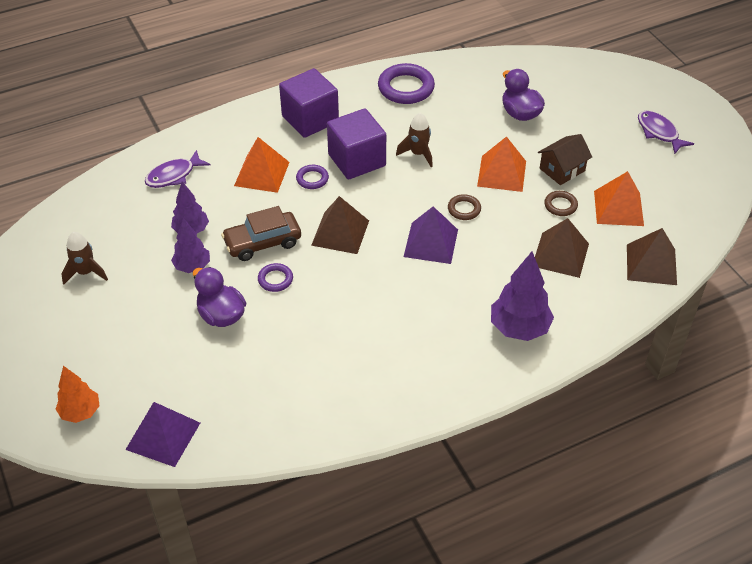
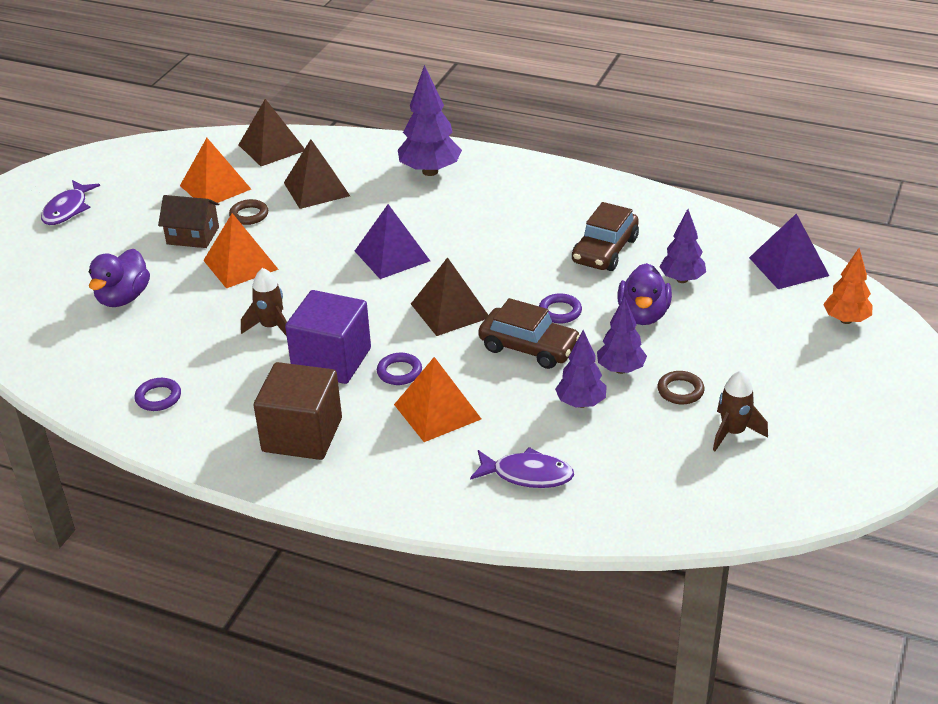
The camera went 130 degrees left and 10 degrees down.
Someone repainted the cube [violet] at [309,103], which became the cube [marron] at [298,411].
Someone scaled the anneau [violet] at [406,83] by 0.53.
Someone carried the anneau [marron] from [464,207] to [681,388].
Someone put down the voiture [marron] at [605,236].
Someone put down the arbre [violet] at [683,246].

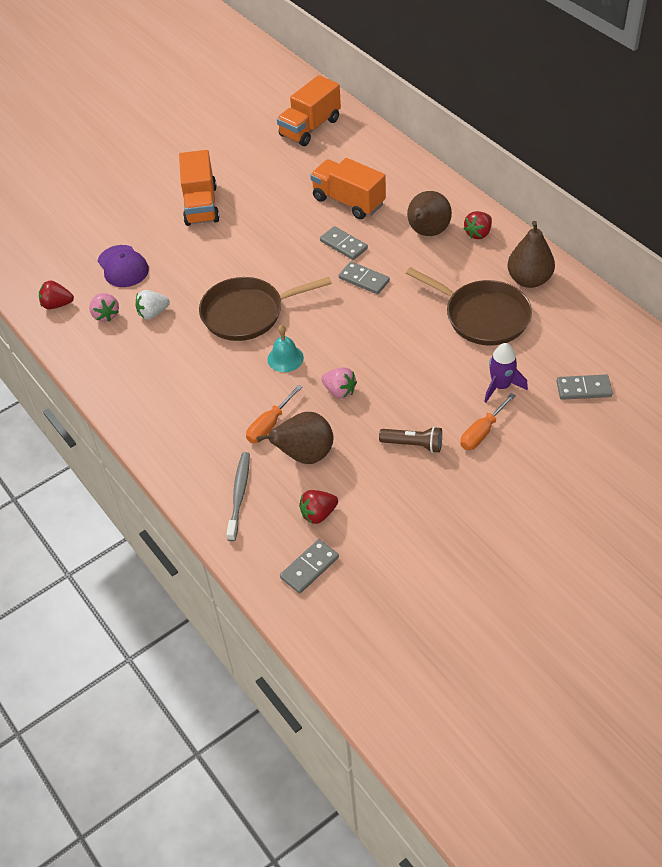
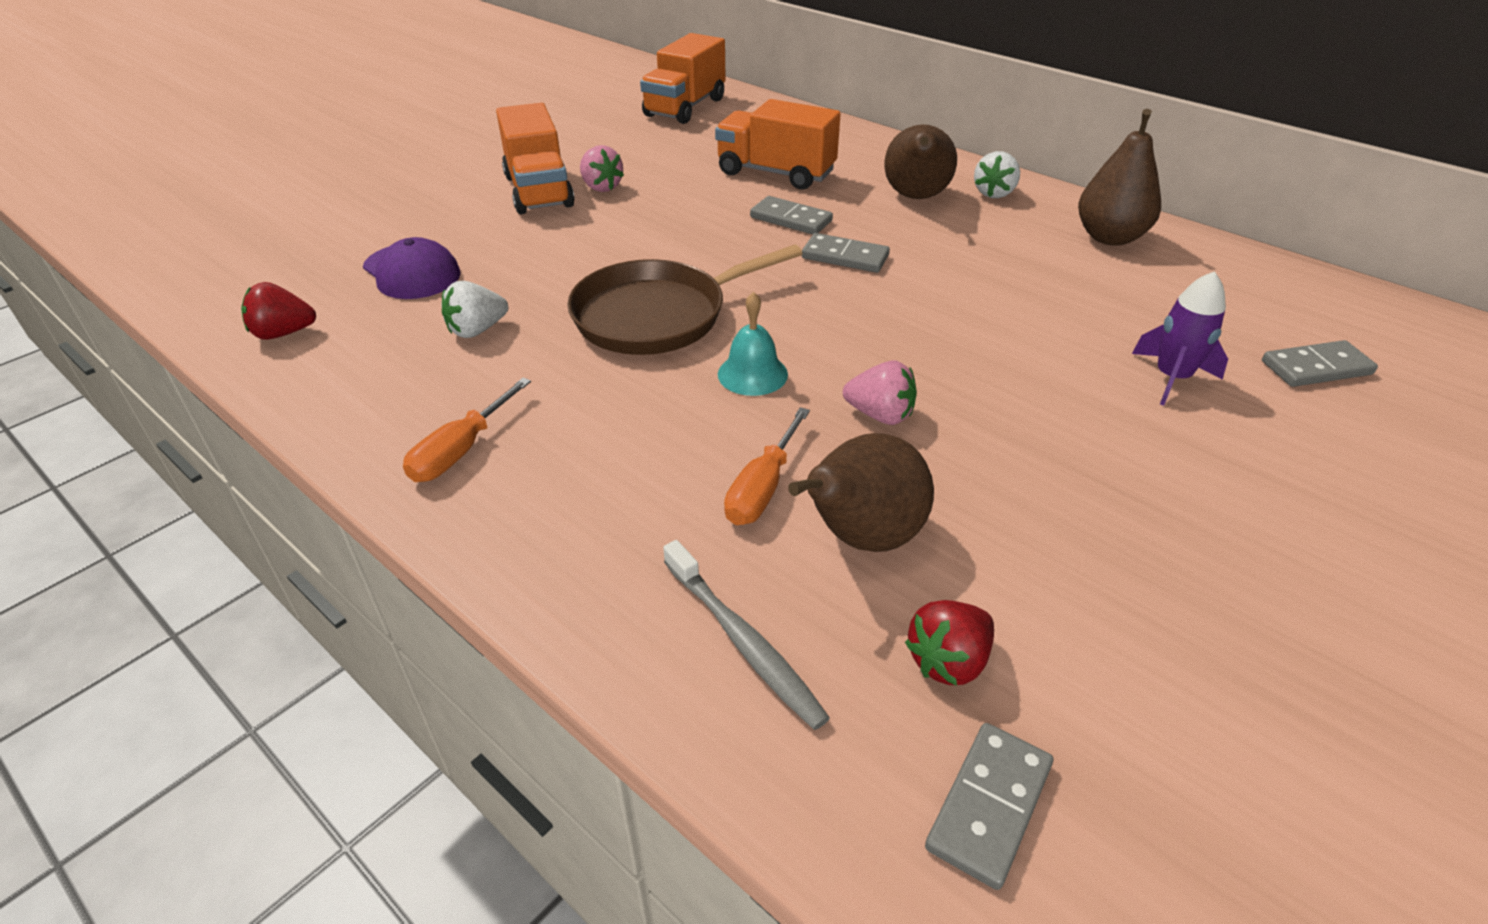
The camera went 15 degrees left and 10 degrees down.
Someone carried the fraise [rose] from [104,307] to [602,168].
Someone rotated the brosse à dents [gris] at [238,496] by 150 degrees clockwise.
Someone took away the lampe de poche [marron] at [410,439].
Someone took away the poêle [marron] at [469,306].
Someone carried the tournevis [orange] from [488,421] to [467,430].
Someone repainted the fraise [rouge] at [477,225], which became the fraise [blanc] at [997,174].

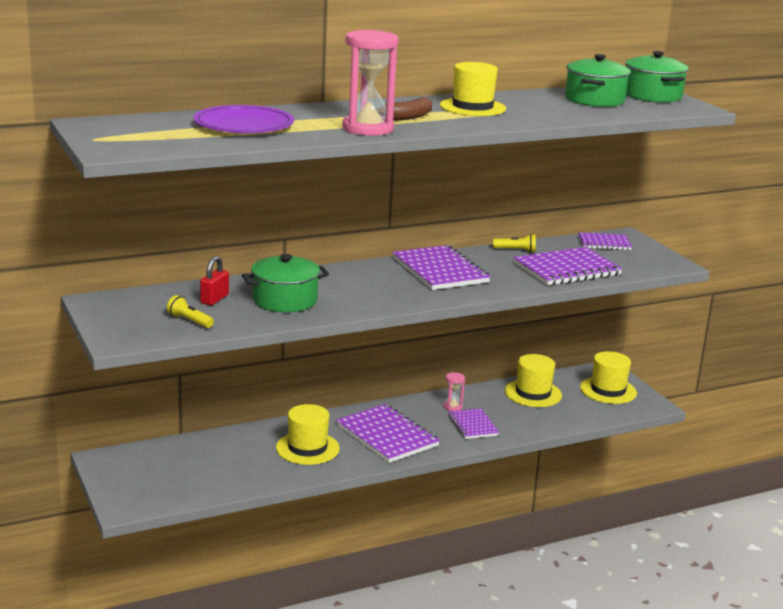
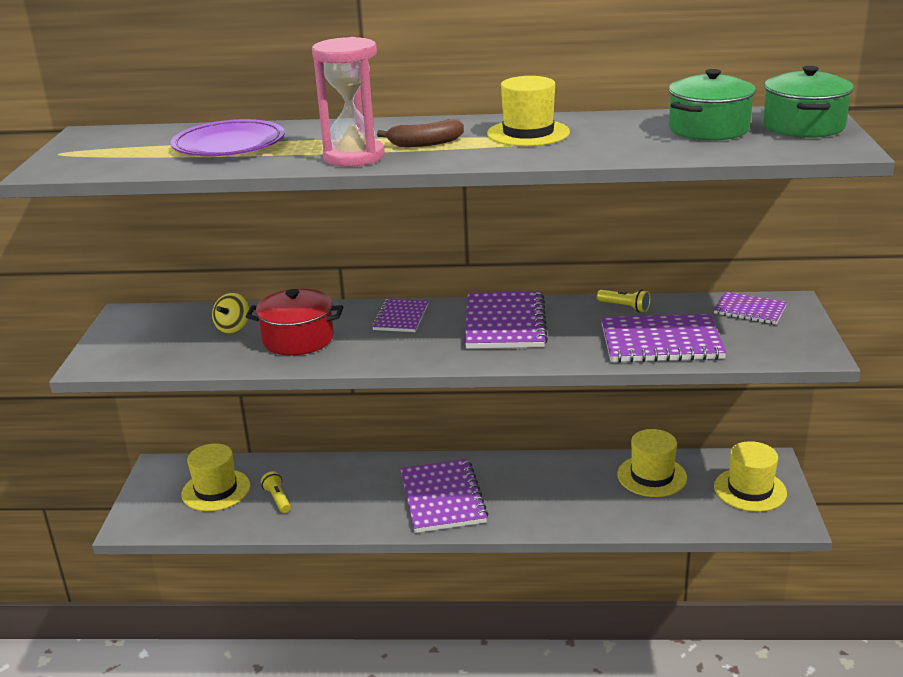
The camera went 30 degrees right and 5 degrees up.
Someone carried the lampe de poche [jaune] from [190,311] to [276,492].
Someone swapped the cadenas [rouge] at [214,280] for the toupie [jaune] at [230,313].
Someone repainted the marmite [vert] at [285,283], which became the marmite [rouge] at [294,322].
Someone carried the chapeau [jaune] from [308,434] to [215,477].
Someone took away the sablier [rose] at [454,391].
Someone carried the carnet [violet] from [473,424] to [400,315].

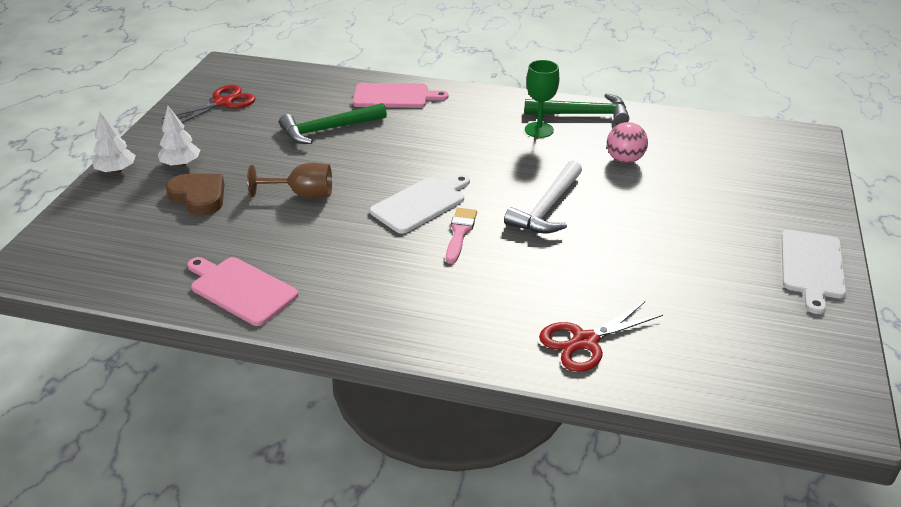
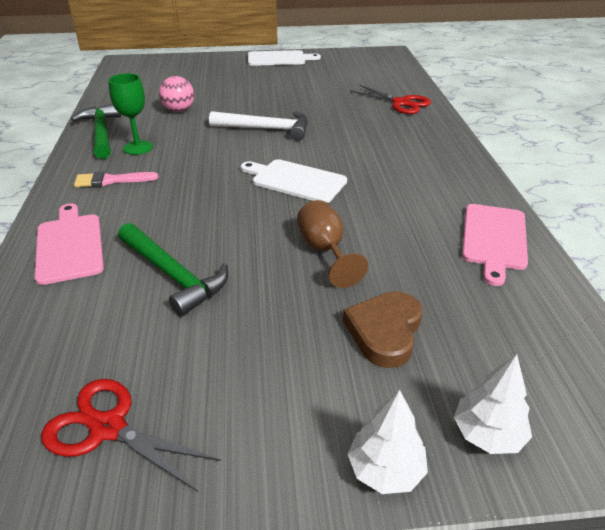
The camera went 110 degrees left and 0 degrees up.
Someone carried the arbre [blanc] from [179,136] to [493,404].
Someone carried the pinceau [rose] from [461,236] to [116,179].

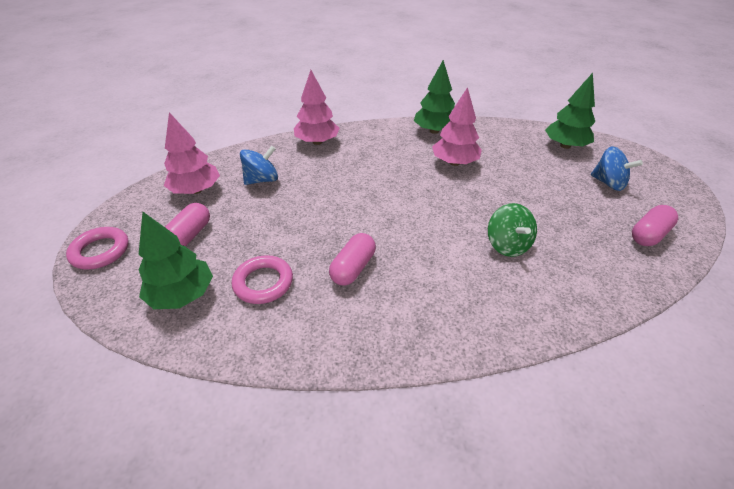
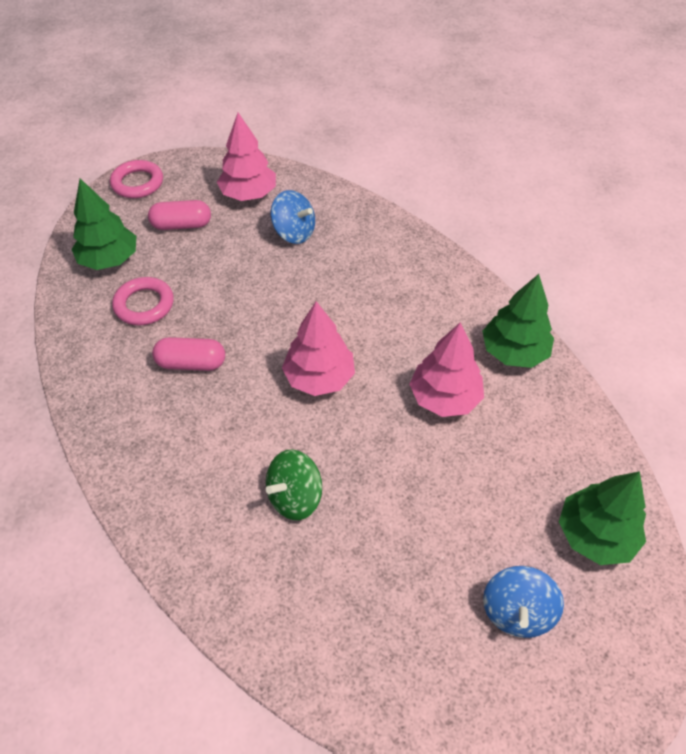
The camera went 65 degrees right and 10 degrees up.
Someone carried the arbre [rose] from [317,107] to [318,348].
Someone took away the gélule [rose] at [655,225].

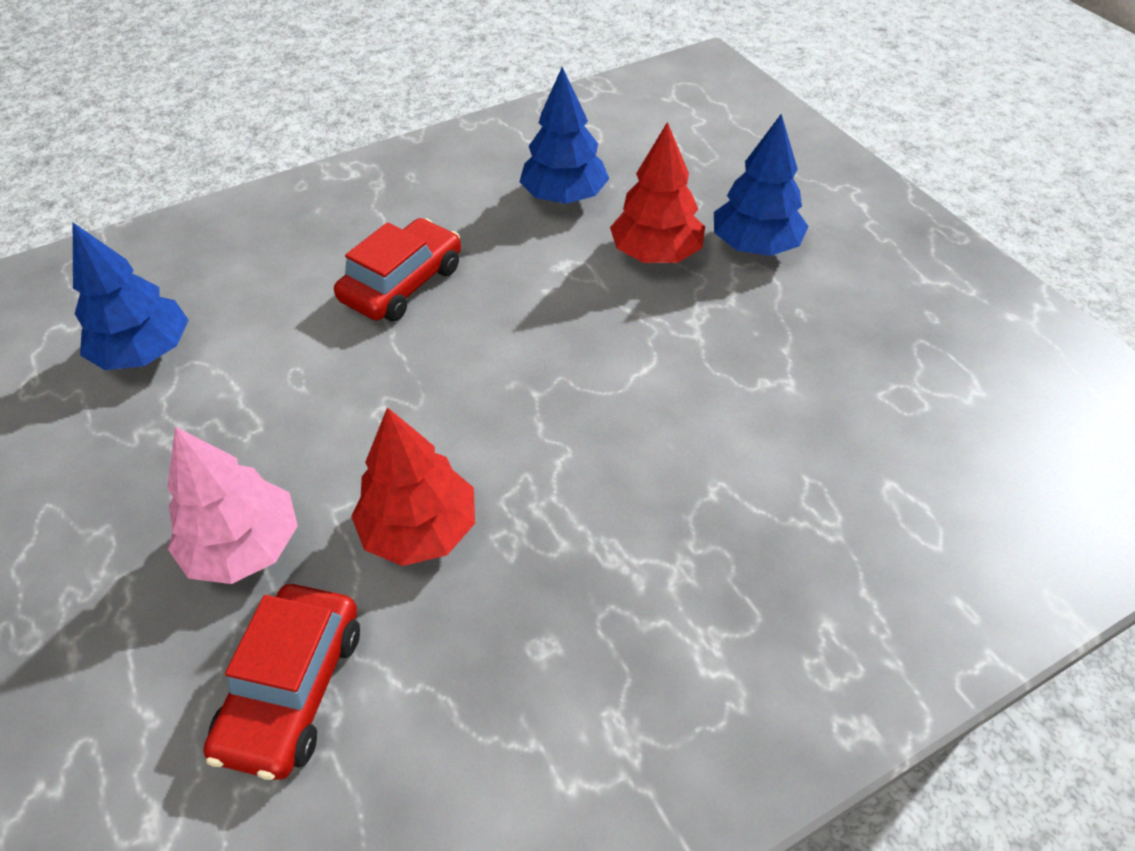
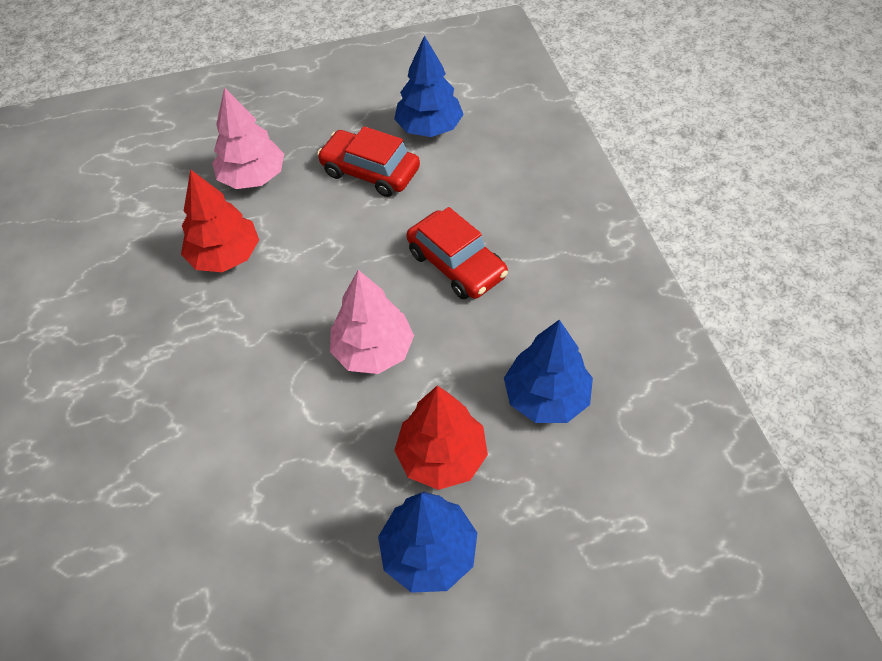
The camera went 105 degrees right and 5 degrees up.
Someone carried the voiture [rouge] from [281,682] to [368,161].
Someone put down the arbre [rose] at [372,322].

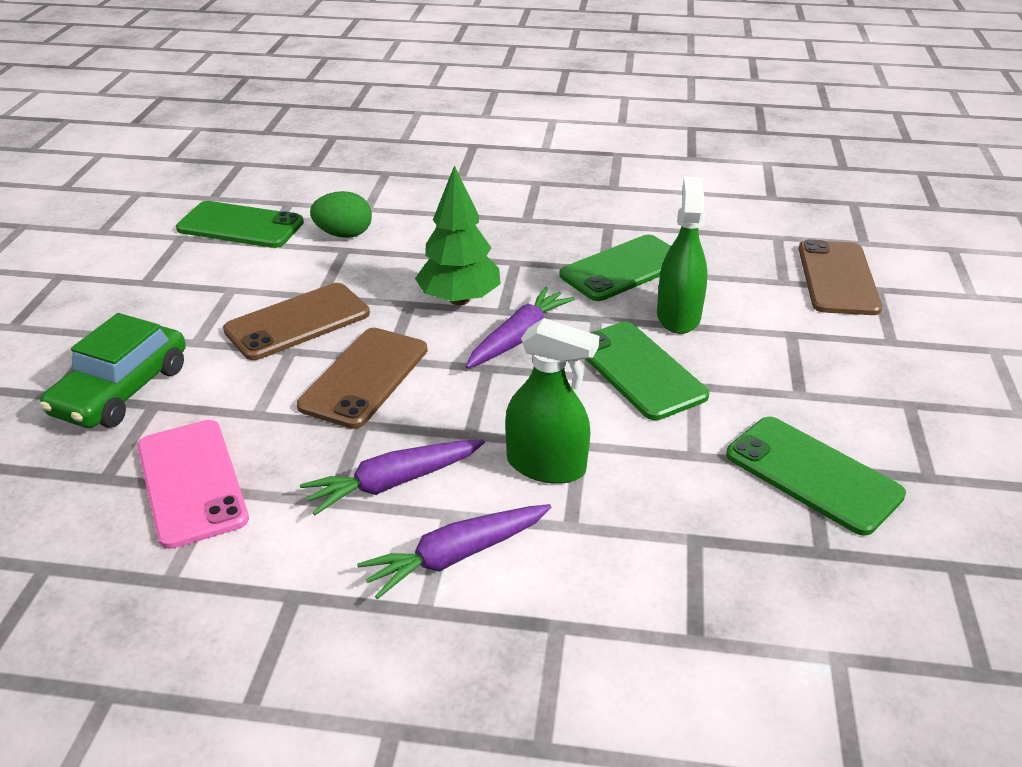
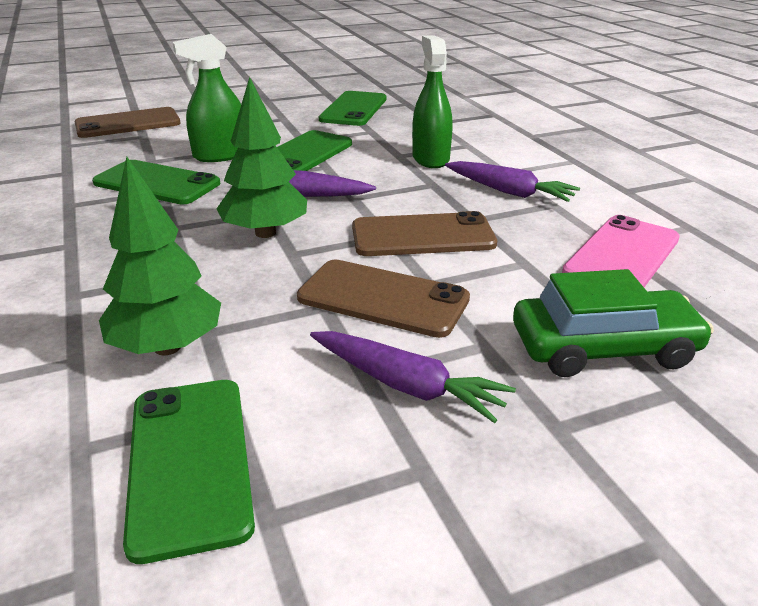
The camera went 120 degrees left and 5 degrees down.
Someone swapped the œuf [vert] at [341,214] for the arbre [vert] at [160,256].
Someone carried the carotte [violet] from [454,551] to [413,377].

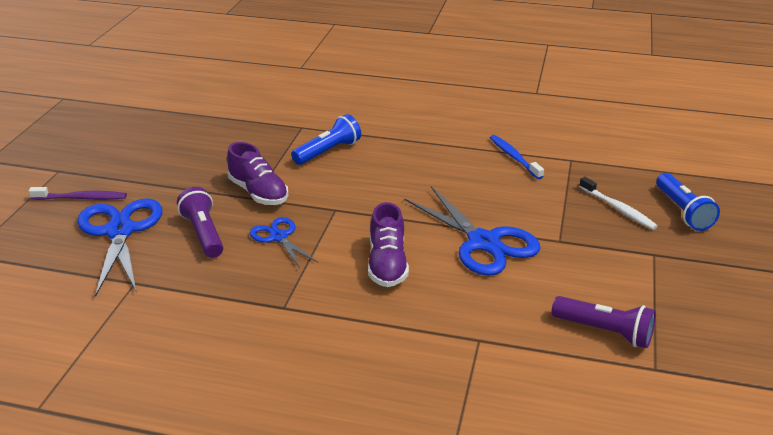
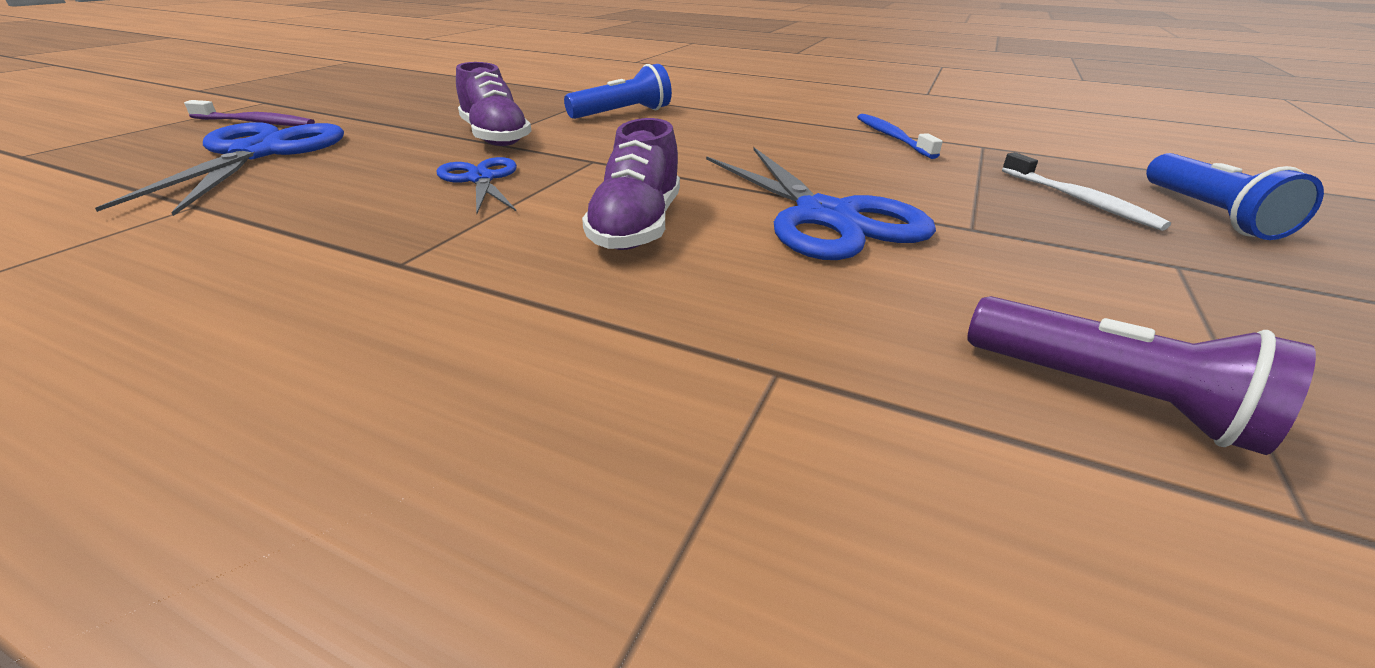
The camera went 10 degrees right and 0 degrees up.
Someone took away the lampe de poche [violet] at [200,222].

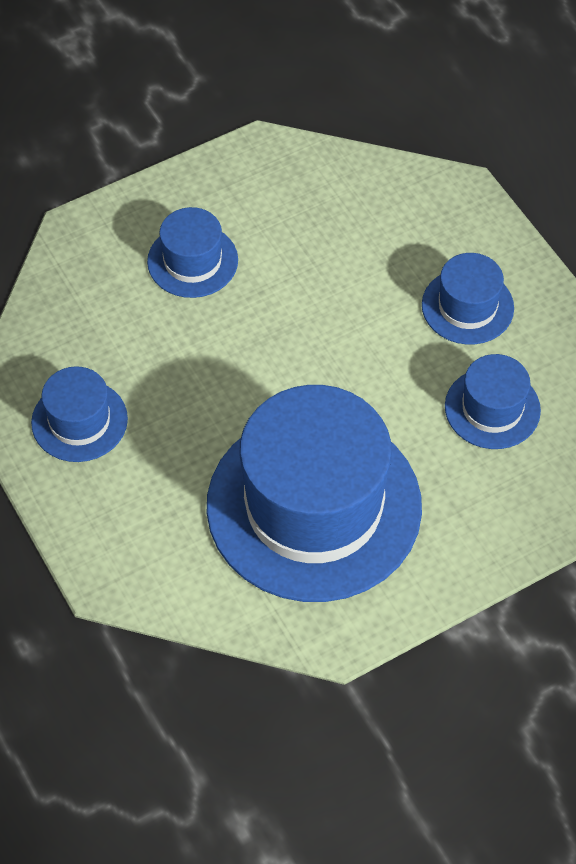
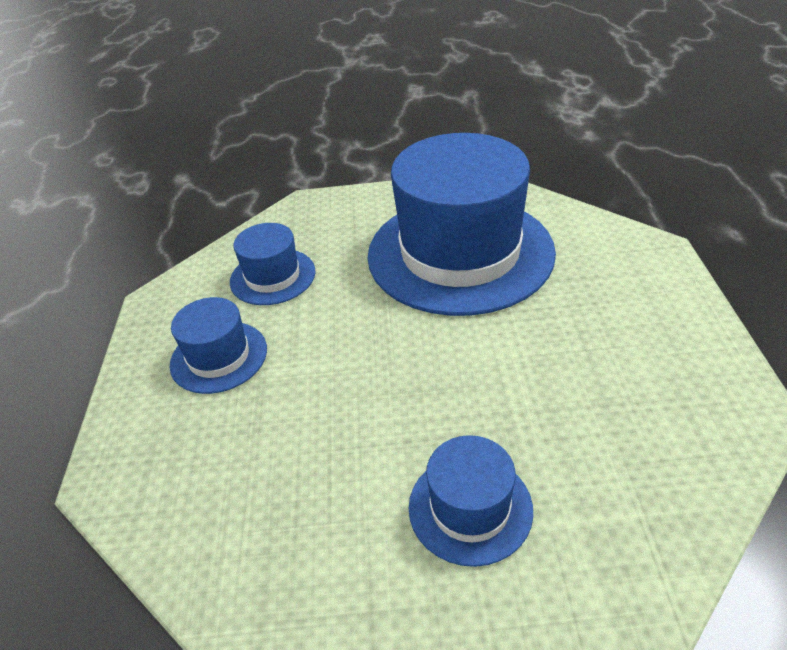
The camera went 150 degrees left and 15 degrees down.
Someone took away the chapeau [bleu] at [79,414].

